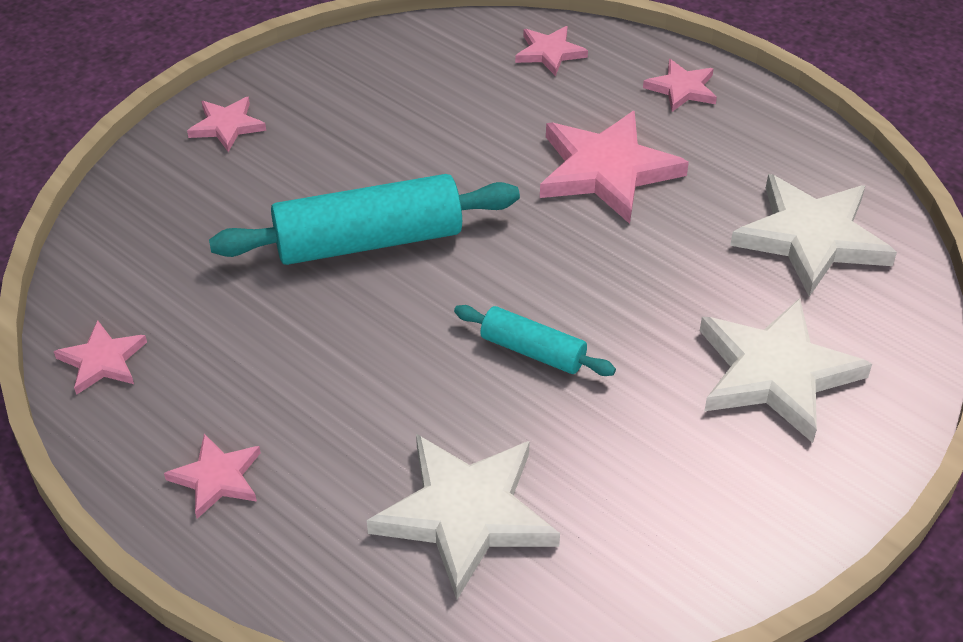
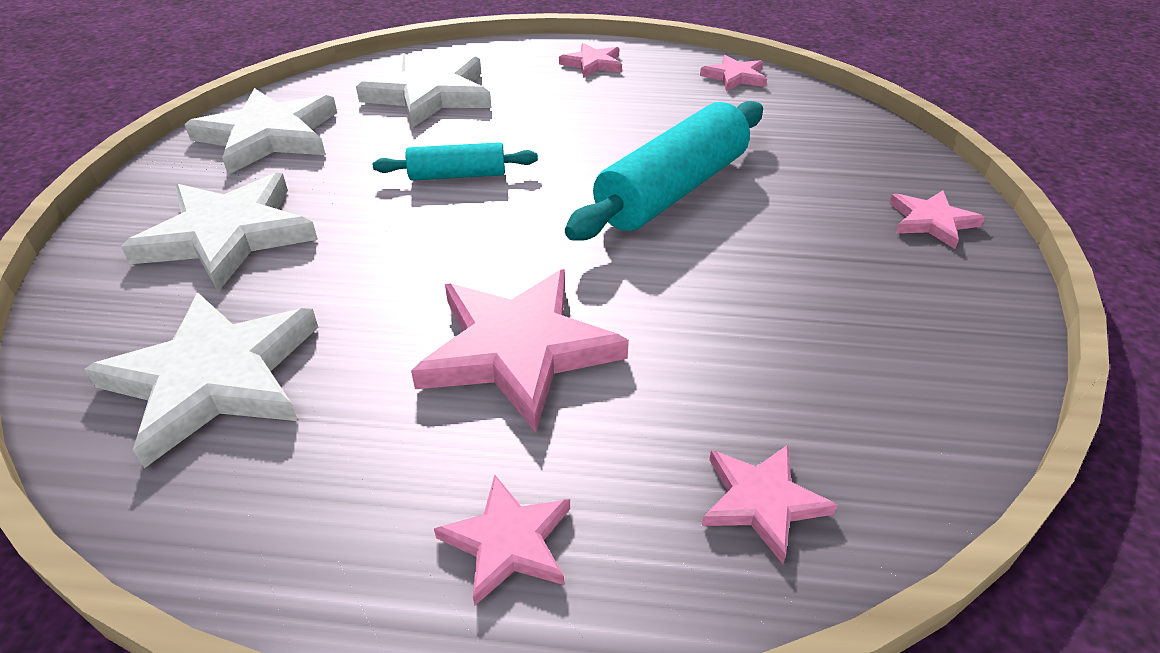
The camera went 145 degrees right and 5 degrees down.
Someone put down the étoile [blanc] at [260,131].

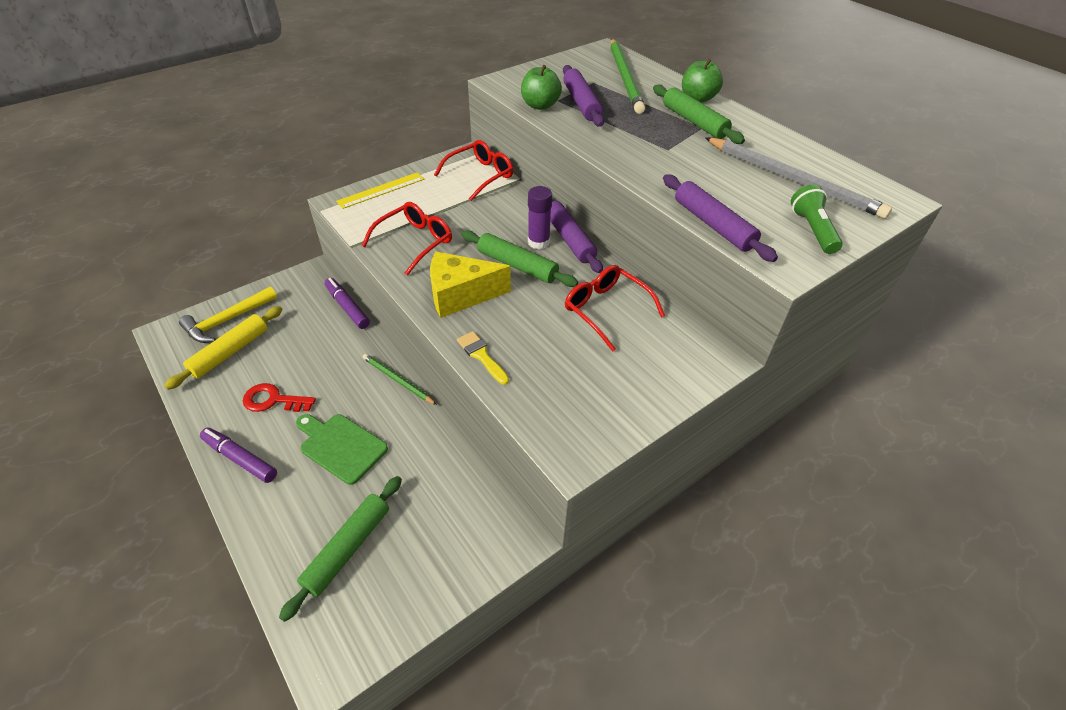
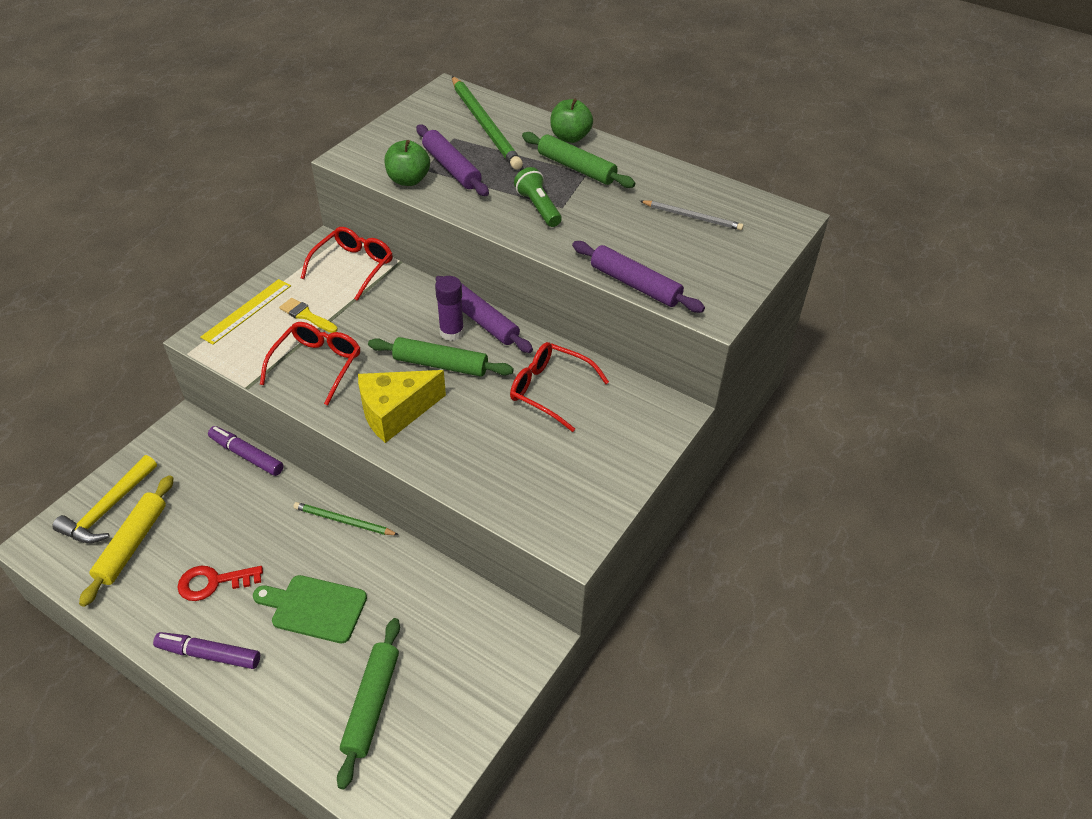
The camera went 20 degrees left and 0 degrees up.
Someone carried the pinceau [jaune] from [483,358] to [308,315].
Someone scaled the crayon [gris] at [798,178] by 0.54.
Someone carried the lampe de poche [vert] from [817,219] to [538,197].

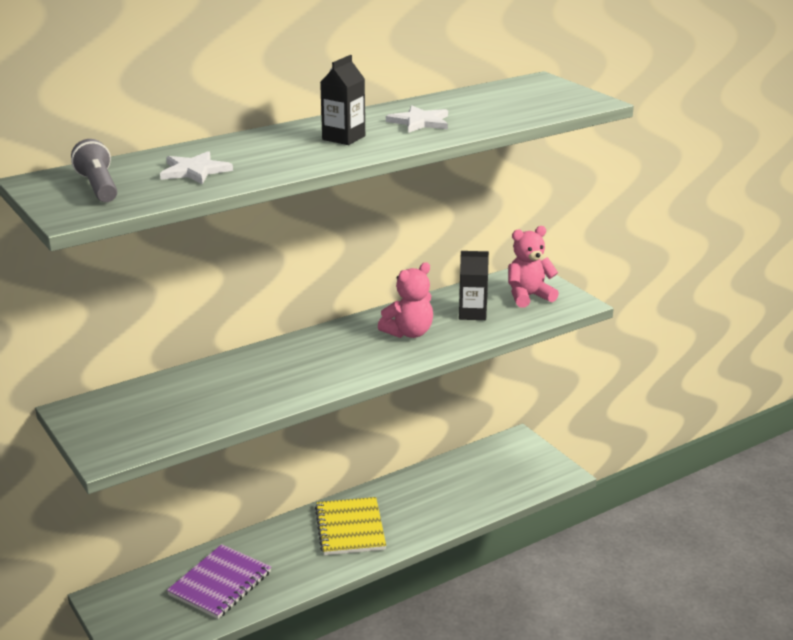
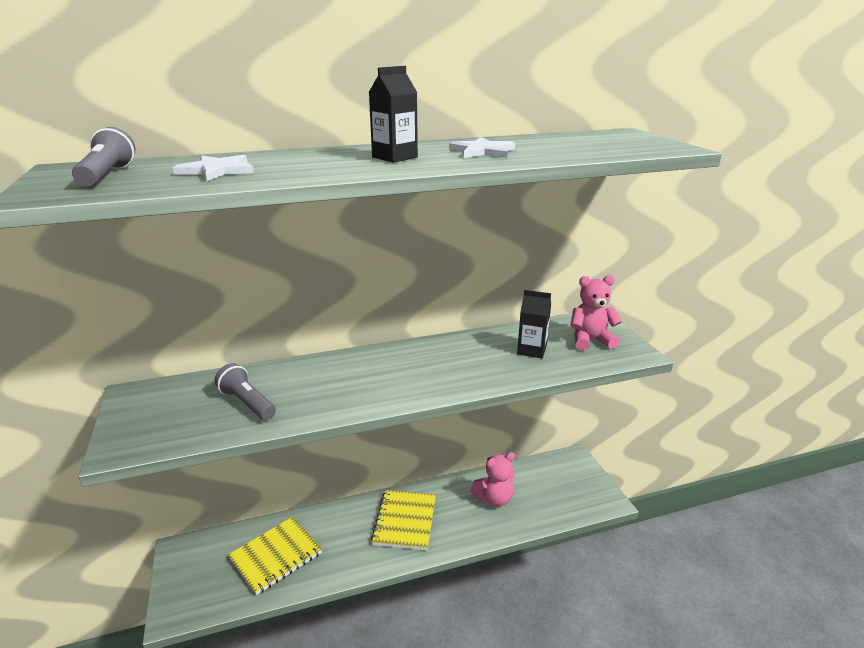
The camera went 15 degrees right and 0 degrees up.
Someone repainted the carnet [violet] at [219,581], which became the carnet [jaune] at [275,556].
Someone carried the ours en peluche [rose] from [405,300] to [493,479].
Someone put down the lampe de poche [gris] at [245,391].

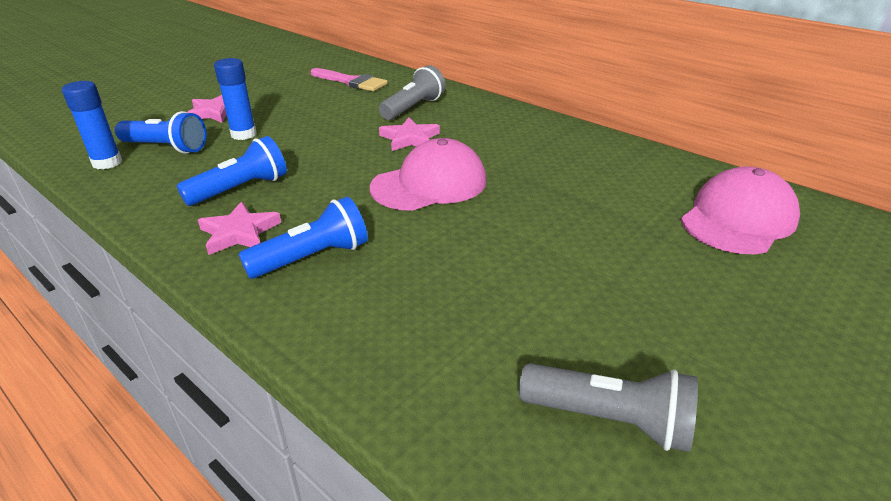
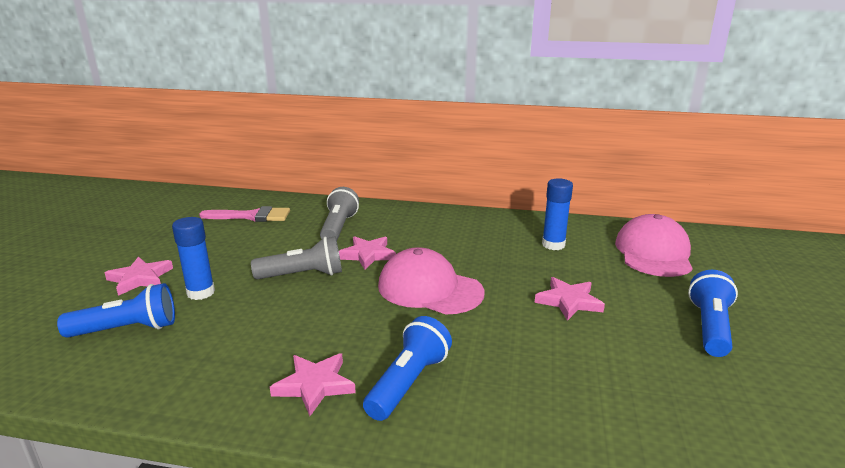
The camera went 30 degrees left and 10 degrees down.
Someone carried the bâton de colle [bleu] from [92,125] to [557,214].
Someone carried the lampe de poche [bleu] from [232,171] to [713,313].
Someone rotated the casquette [rose] at [428,174] by 90 degrees counterclockwise.
Someone carried the lampe de poche [gris] from [608,407] to [296,257].
Someone put down the étoile [rose] at [570,299].

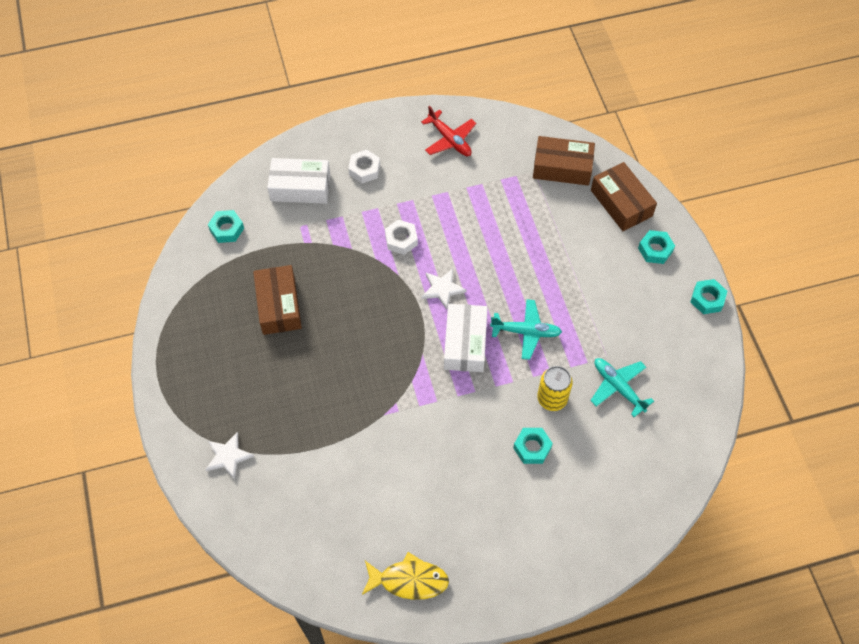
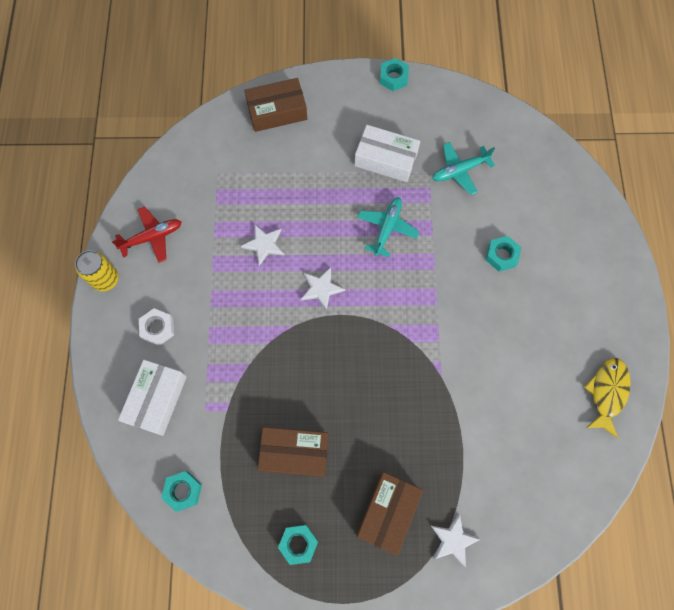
The camera went 75 degrees left and 10 degrees up.
Someone took away the écrou [blanc] at [401,237].
Someone carried the boîte [blanc] from [466,338] to [387,153].
Someone carried the boîte [marron] from [564,161] to [389,514].
Someone carried the canette [jaune] from [555,388] to [97,271].
Someone carried the écrou [turquoise] from [656,247] to [298,545].
Someone put down the étoile [blanc] at [262,245].

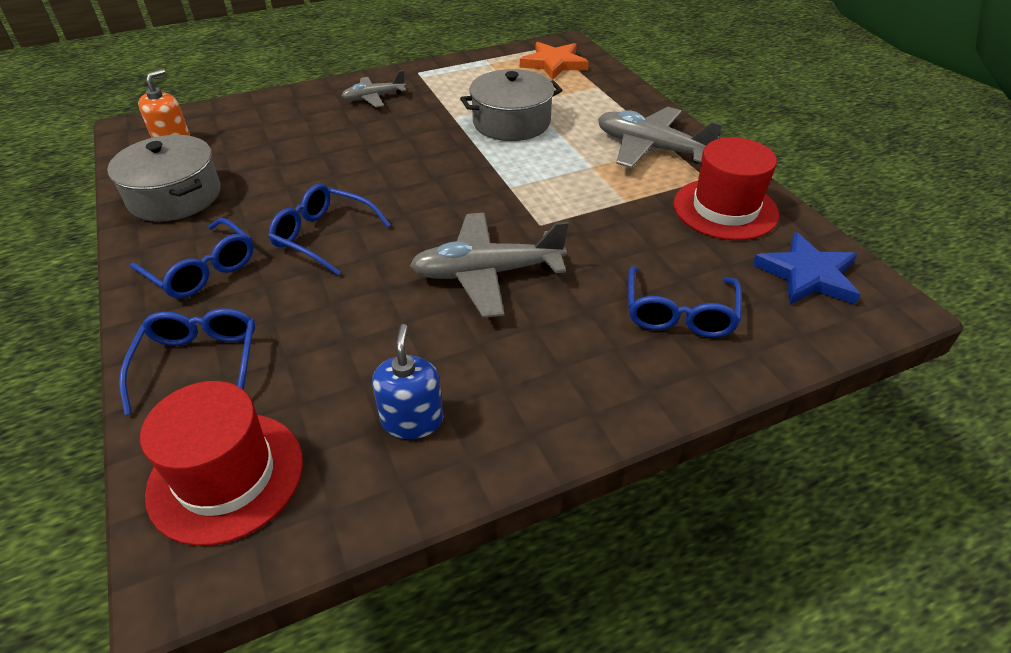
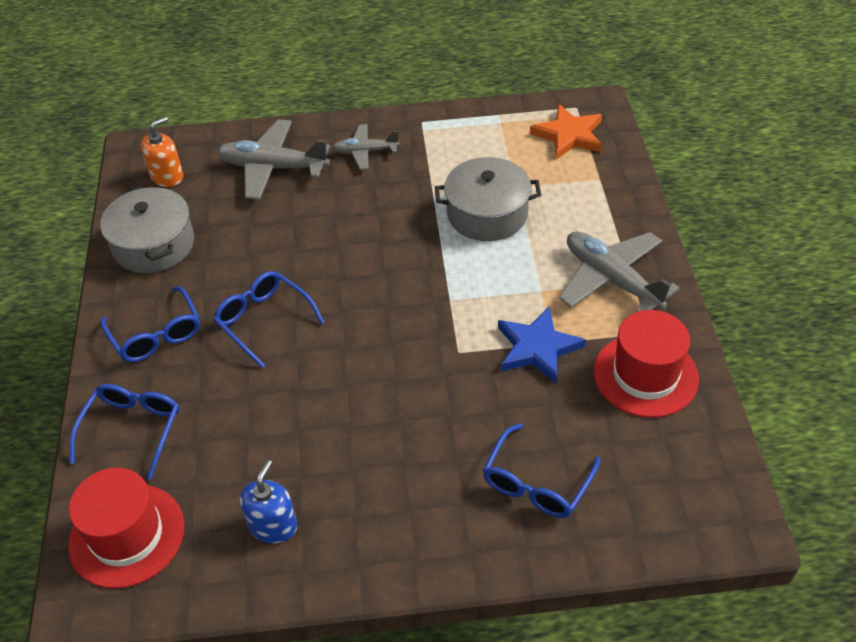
The camera went 20 degrees right and 5 degrees up.
Someone carried the avion [gris] from [489,265] to [273,159].
Someone carried the étoile [bleu] from [806,268] to [542,345].

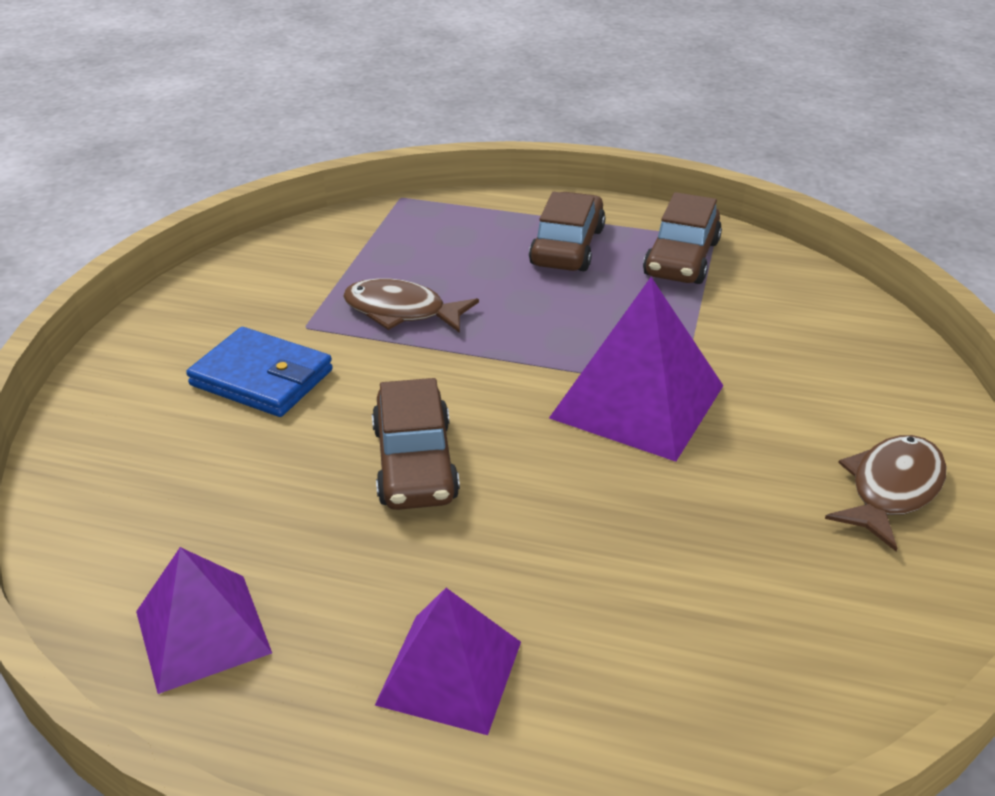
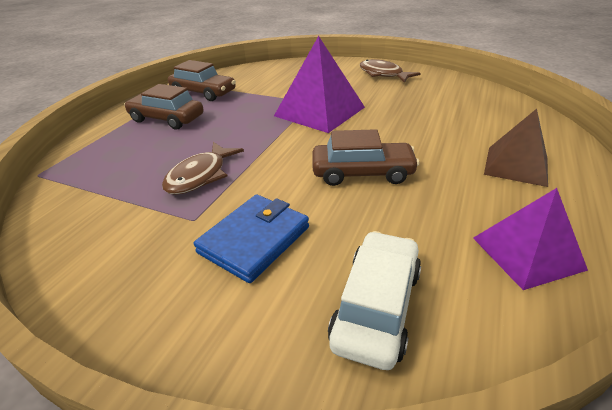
The camera went 80 degrees left and 0 degrees up.
Someone repainted the pyramide [violet] at [448,661], which became the pyramide [marron] at [516,148].
Someone put down the voiture [blanc] at [374,300].

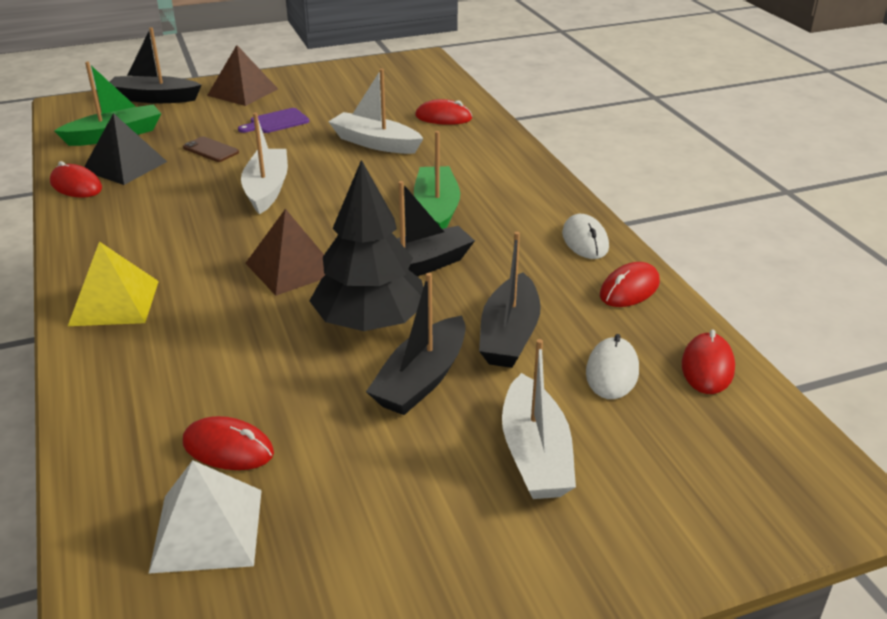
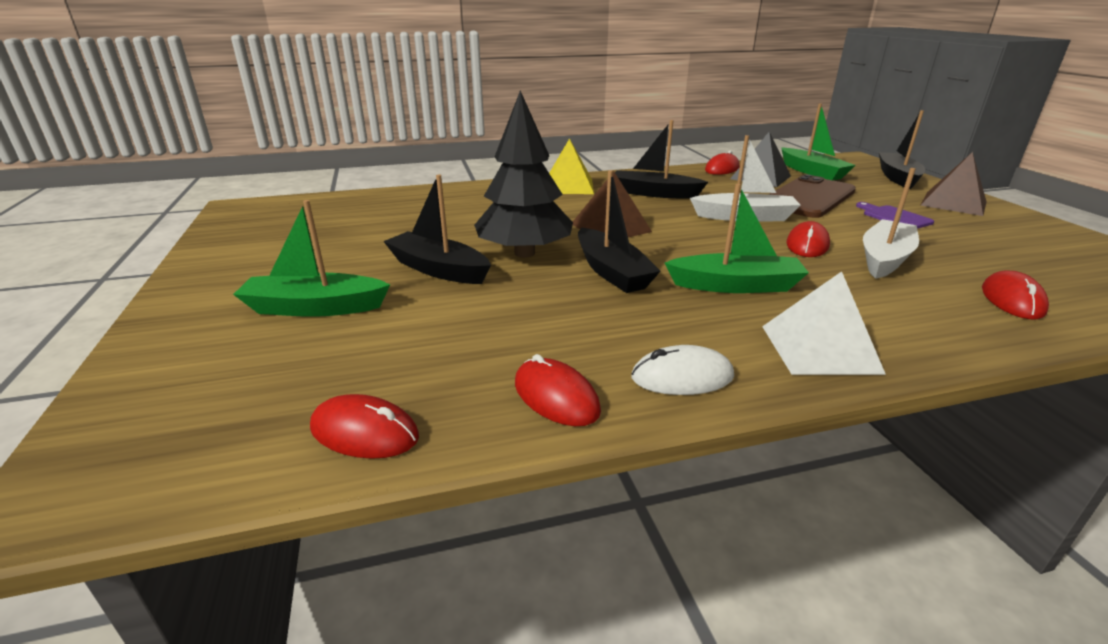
The camera went 95 degrees right and 5 degrees down.
Someone carried the pyramide [blanc] from [205,517] to [824,323].
Someone scaled the téléphone [marron] at [211,149] by 2.22.
Someone carried the souris [rouge] from [228,443] to [808,239].
Someone carried the bateau [noir] from [510,300] to [661,159].
Someone repainted the bateau [blanc] at [539,419], which became the bateau [vert] at [311,258].
Someone took away the souris [blanc] at [612,366].

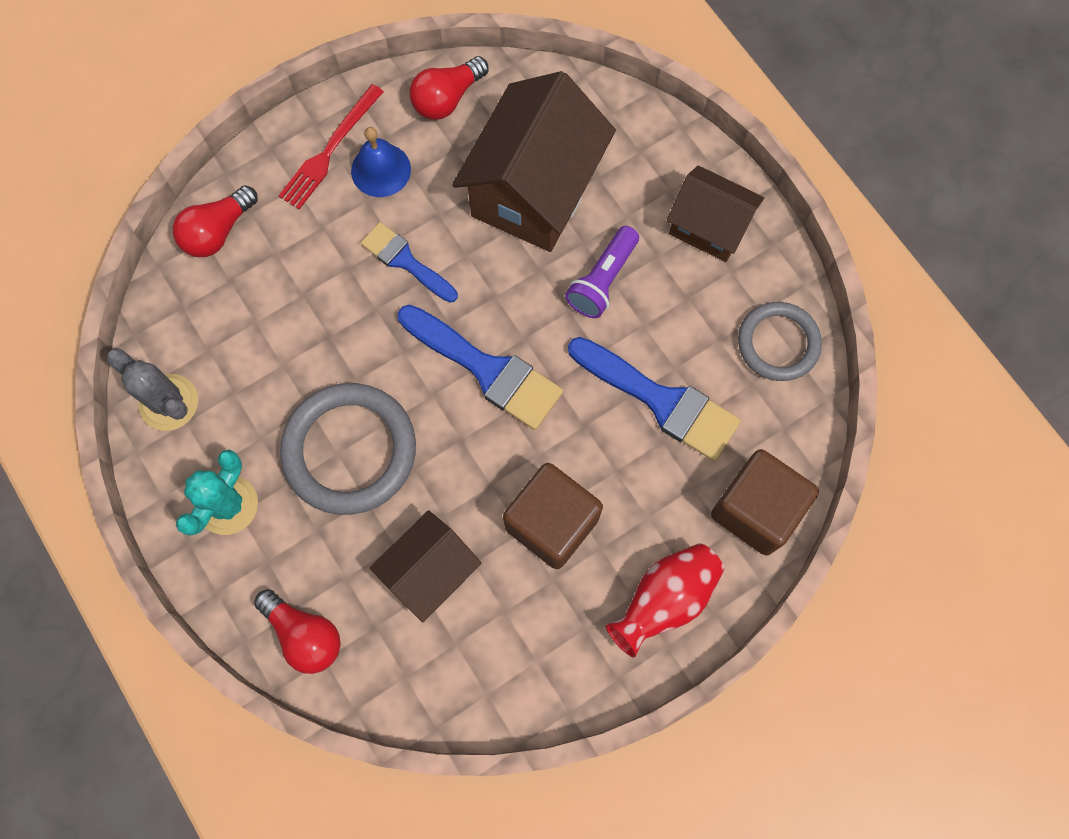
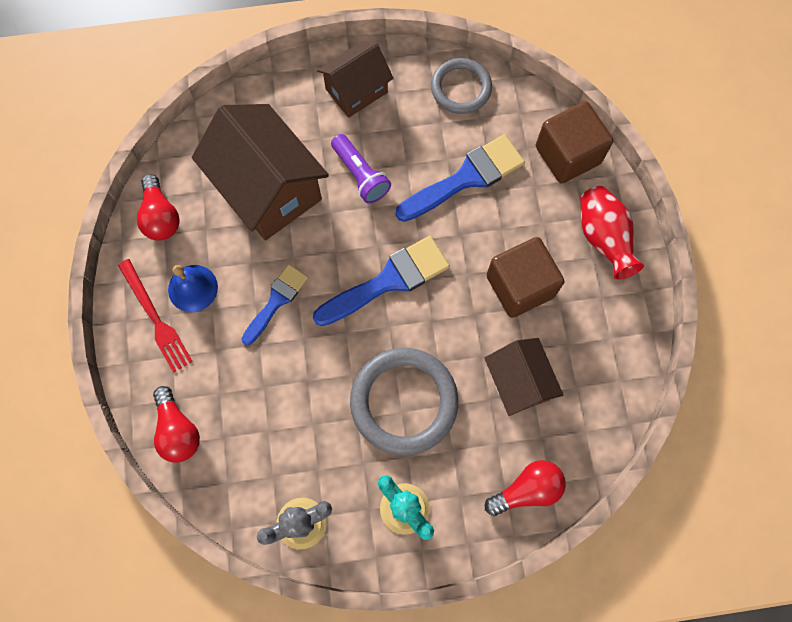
The camera went 65 degrees left and 0 degrees up.
Someone rotated the pinceau [bleu] at [409,262] by 150 degrees clockwise.

